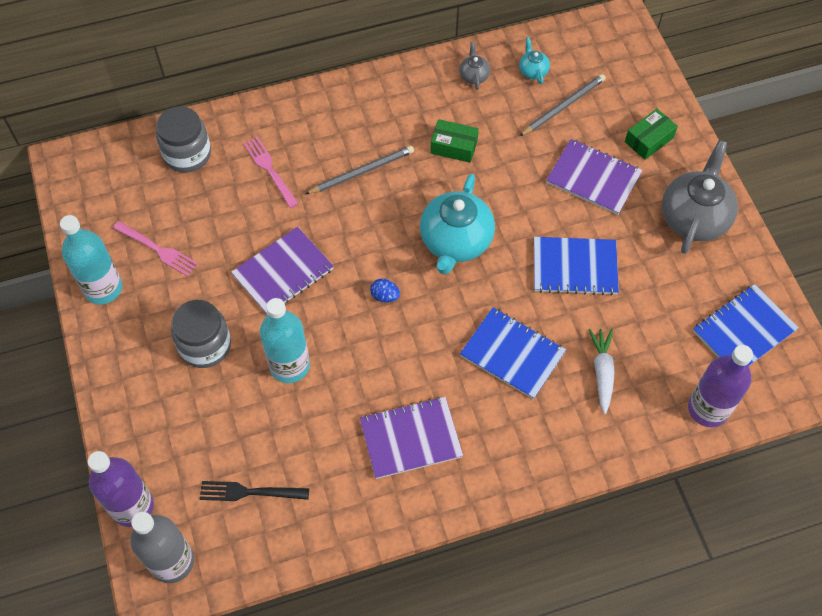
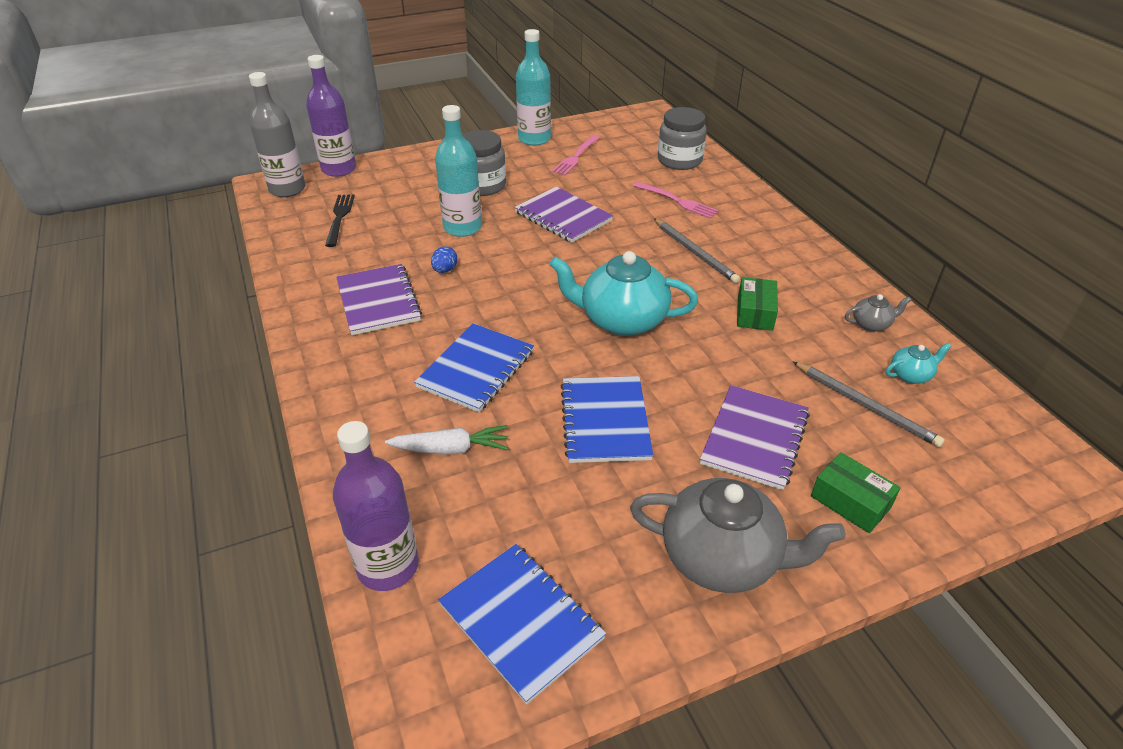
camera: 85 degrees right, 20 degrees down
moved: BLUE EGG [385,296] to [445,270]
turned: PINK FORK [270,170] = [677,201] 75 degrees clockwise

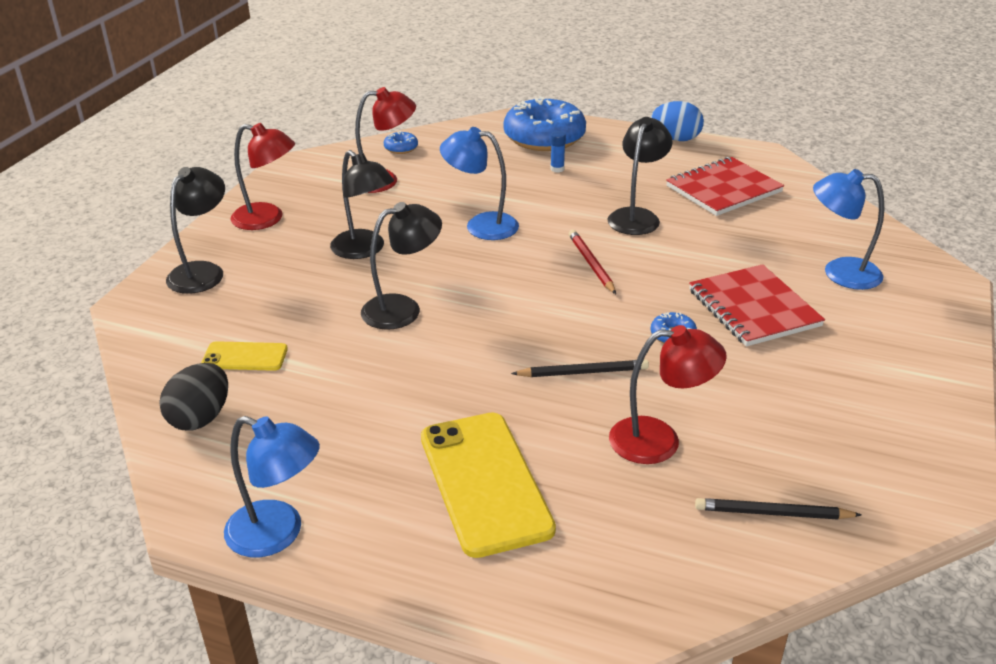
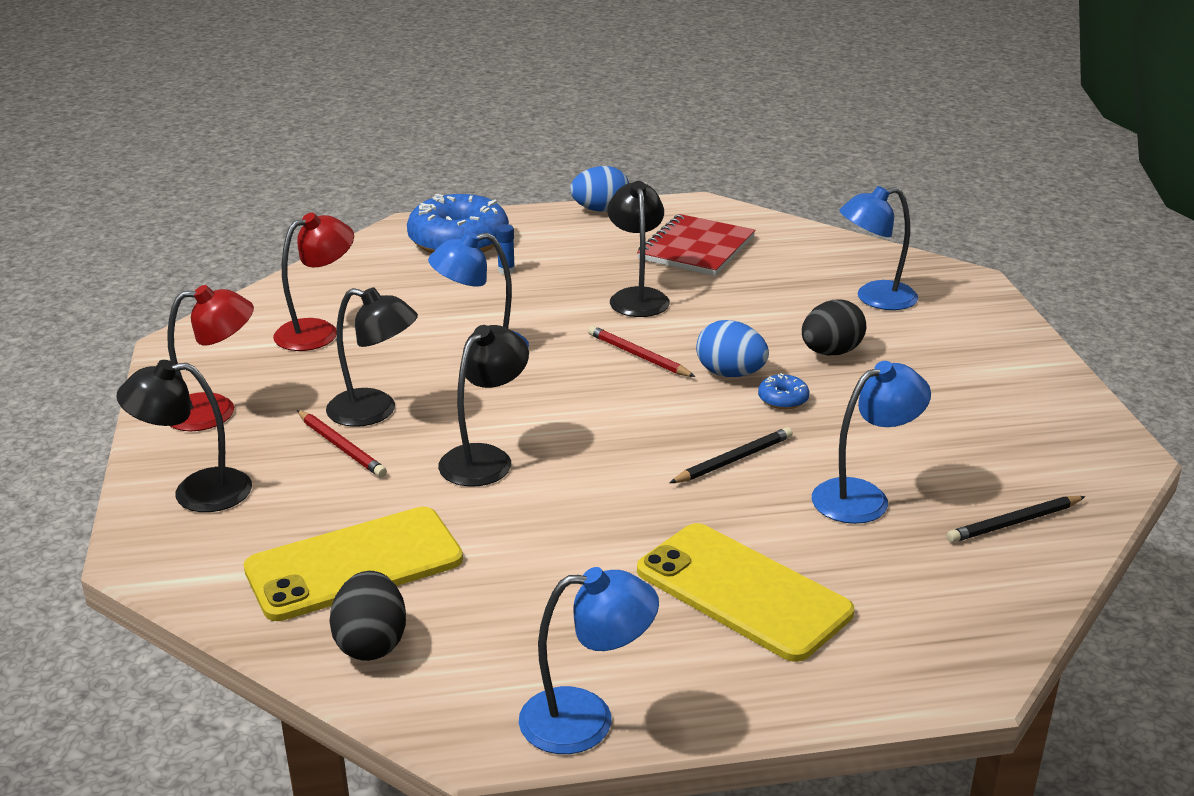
camera: 30 degrees left, 5 degrees down
removed: BLUE DONUT [401,148]
added: RED PENCIL [341,447]; BLUE EGG [730,374]
replaced: RED NOTEBOOK [753,308] to BLACK EGG [831,352]
recoloured: RED LAMP [659,441] to BLUE LAMP [863,497]
turned: BLACK LAMP [203,271] = [196,492] 90 degrees counterclockwise
resized: YELLOW PHONE [245,357] = [354,564] x1.97

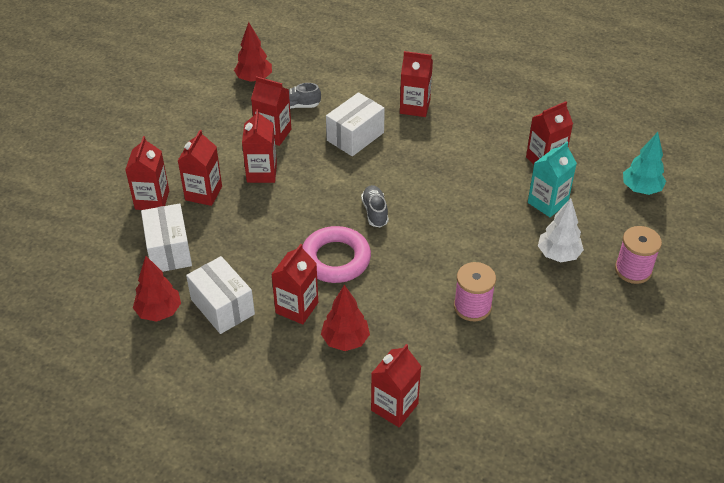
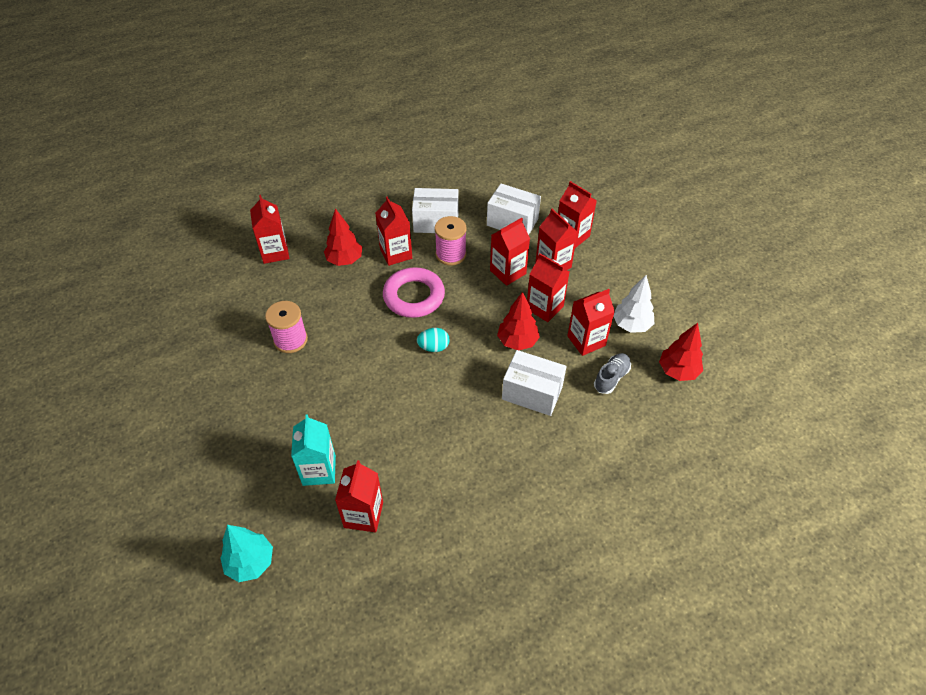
camera: 130 degrees right, 5 degrees up
moved: PINK SPOOL [633,270] to [451,254]; RED CARTON [415,107] to [508,272]; RED TREE [159,312] to [517,341]; WHITE TREE [558,255] to [631,325]
replaced: GREY SHOE [375,212] to TURQUOISE EGG [433,347]
turned: WHITE BOX [355,136] = [532,393] 60 degrees counterclockwise

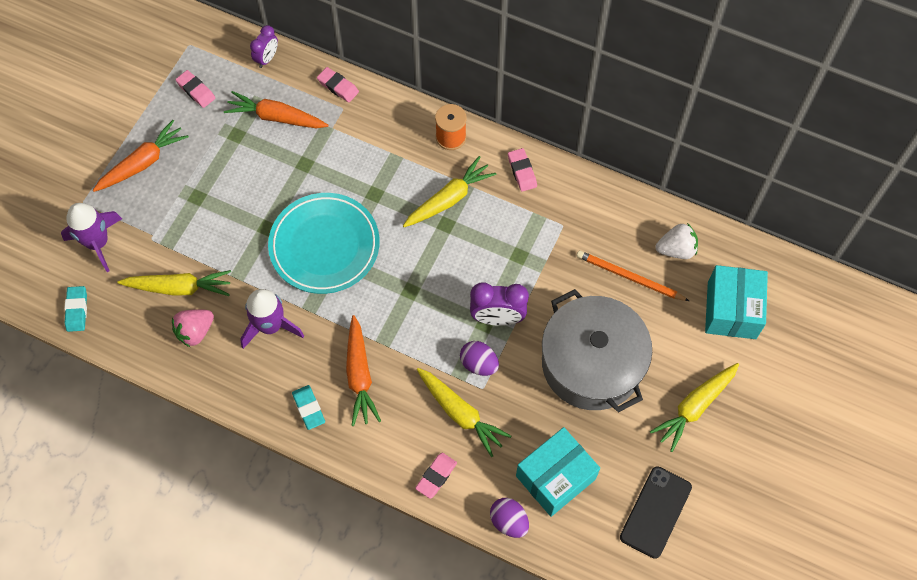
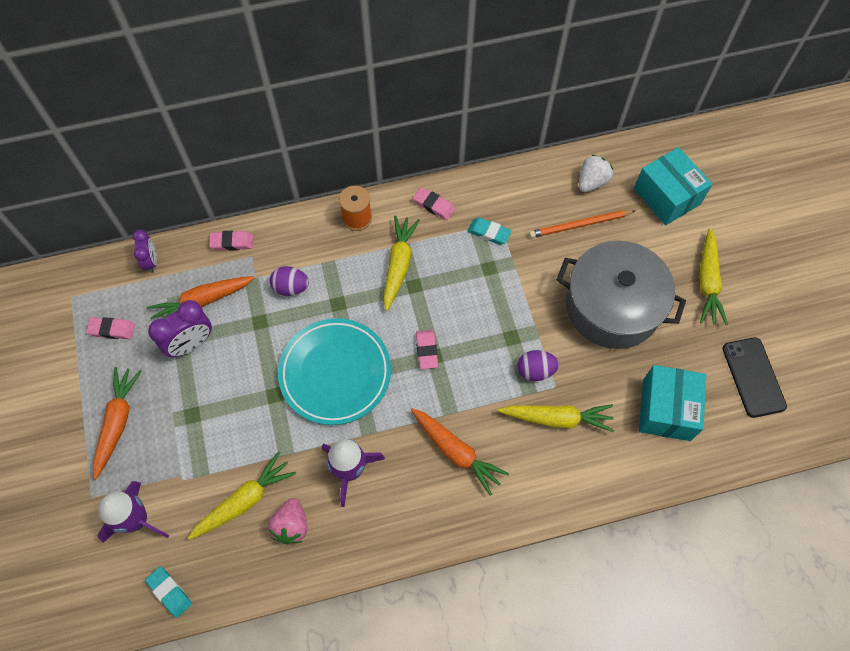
camera: 40 degrees left, 0 degrees up
moved: PURPLE CLOCK [497,318] to [191,344]; PURPLE EGG [509,521] to [291,287]; PINK ERASER [436,476] to [426,350]; TURQUOISE ERASER [309,408] to [489,233]

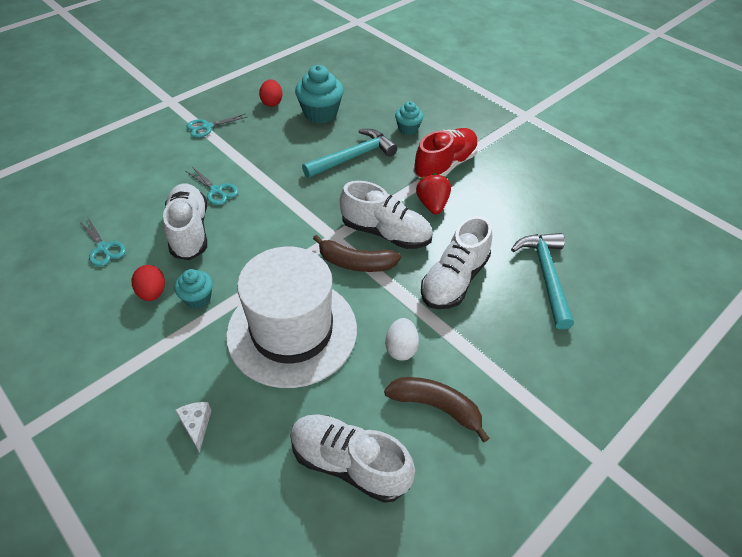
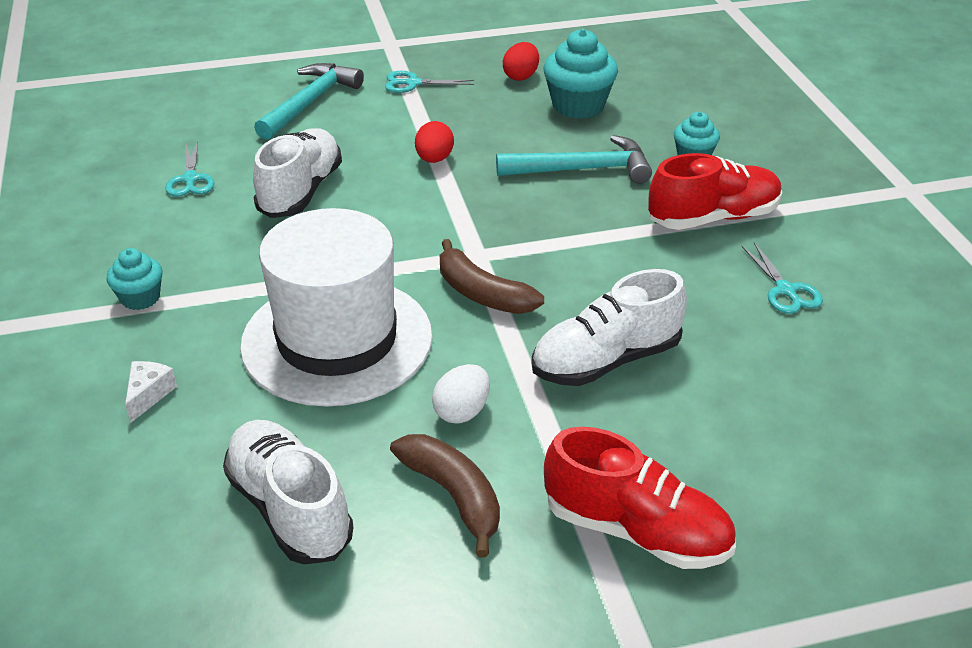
camera: 30 degrees right, 10 degrees down
removed: WHITE SHOE [385,233]; RED STRAWBERRY [432,205]
added: RED SHOE [636,530]
moved: TURQUOISE CUPCAKE [198,298] to [140,298]; TURQUOISE HAMMER [546,276] to [309,103]; RED EGG [152,293] to [434,159]; TURQUOISE SCISSORS [216,191] to [785,290]

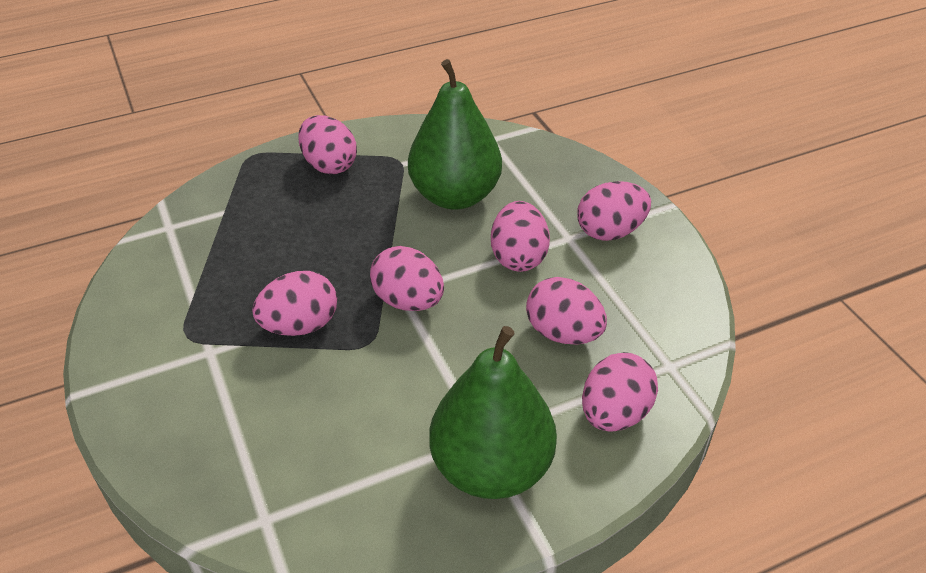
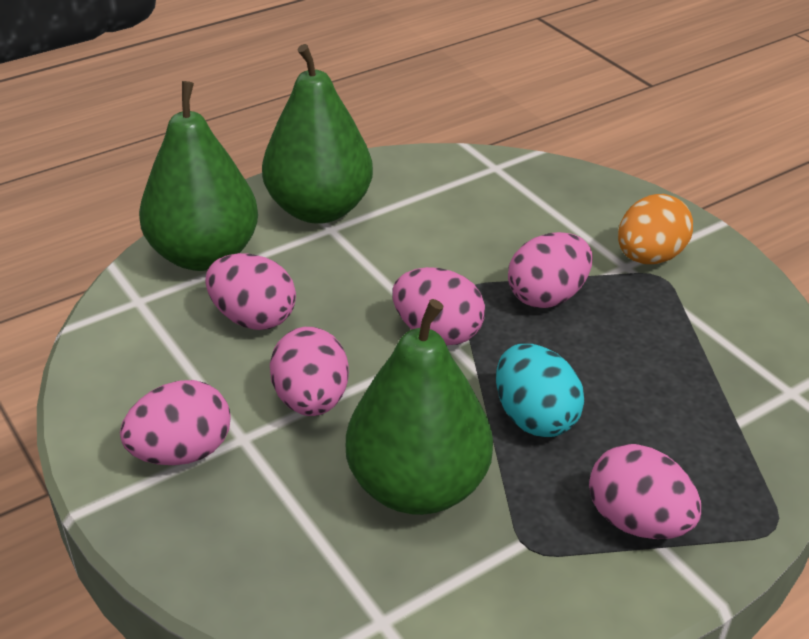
camera: 170 degrees right, 5 degrees down
added: TURQUOISE EGG [534,417]; ORANGE EGG [649,257]
replaced: PINK EGG [614,413] to GREEN PEAR [204,255]

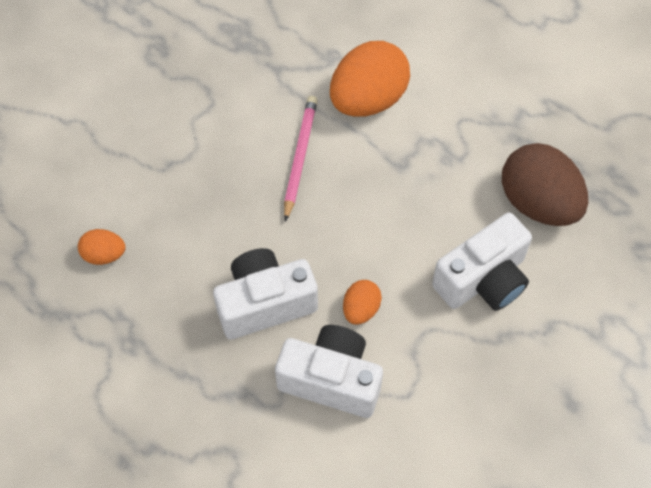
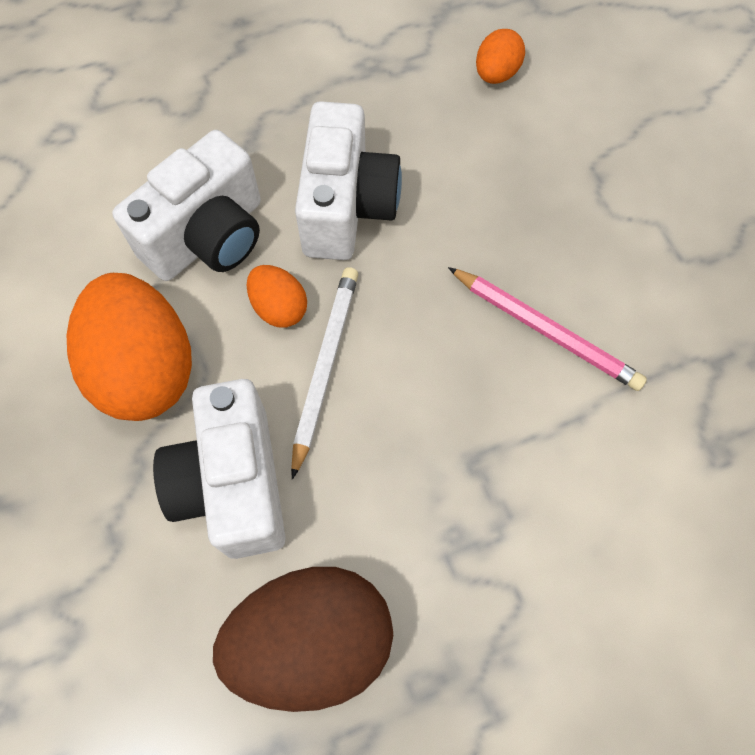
camera: 115 degrees right, 5 degrees up
added: WHITE PENCIL [325,367]
moved: ORANGE EGG [368,99] to [146,369]

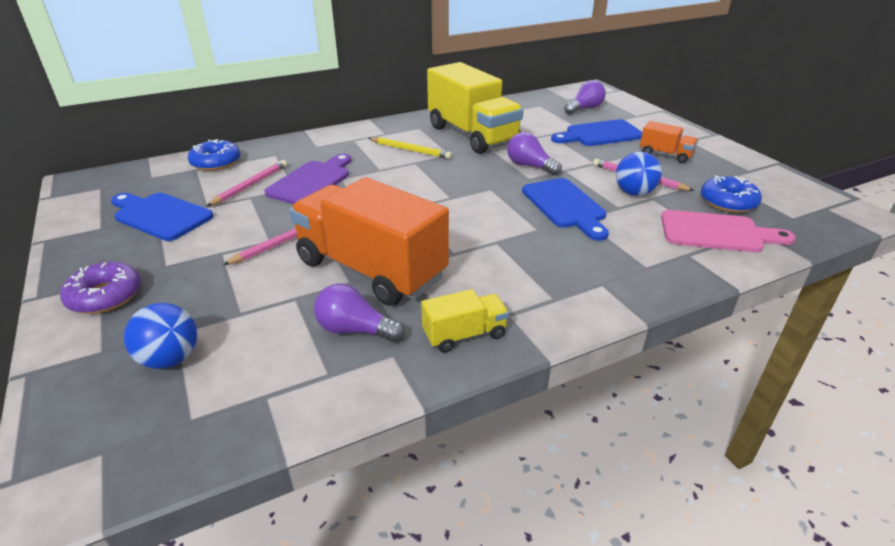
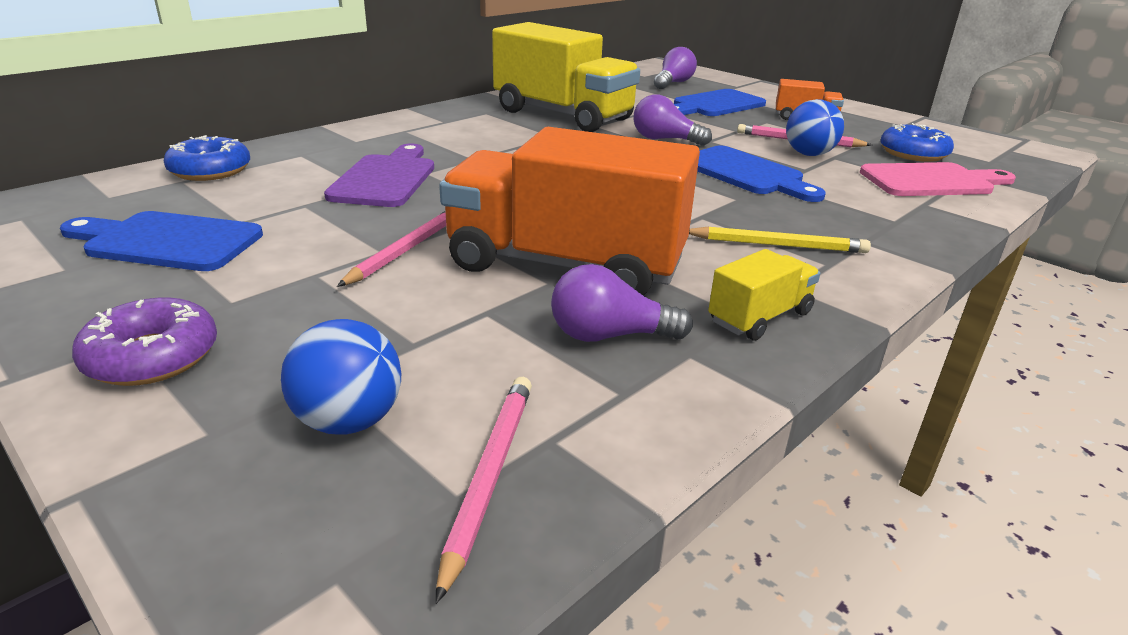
camera: 20 degrees left, 5 degrees down
moved: PINK PENCIL [251,185] to [489,476]; YELLOW PENCIL [410,150] to [777,245]

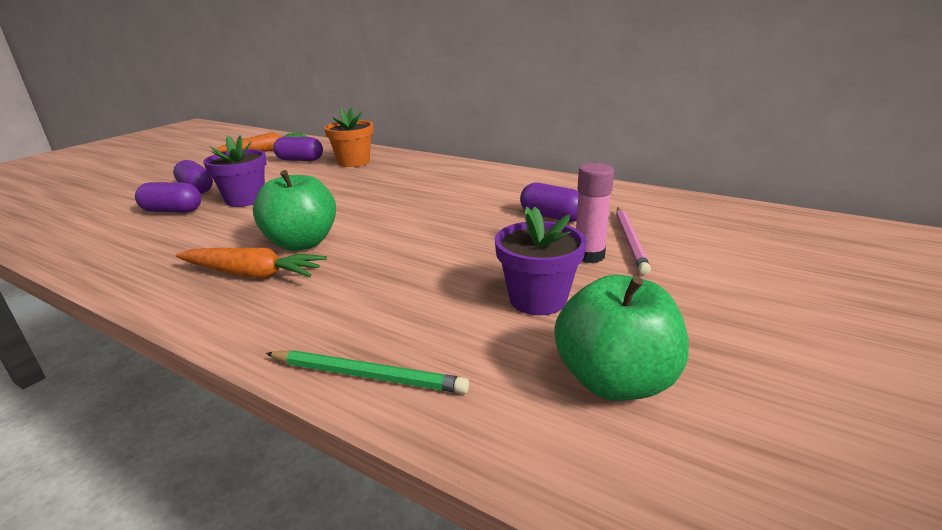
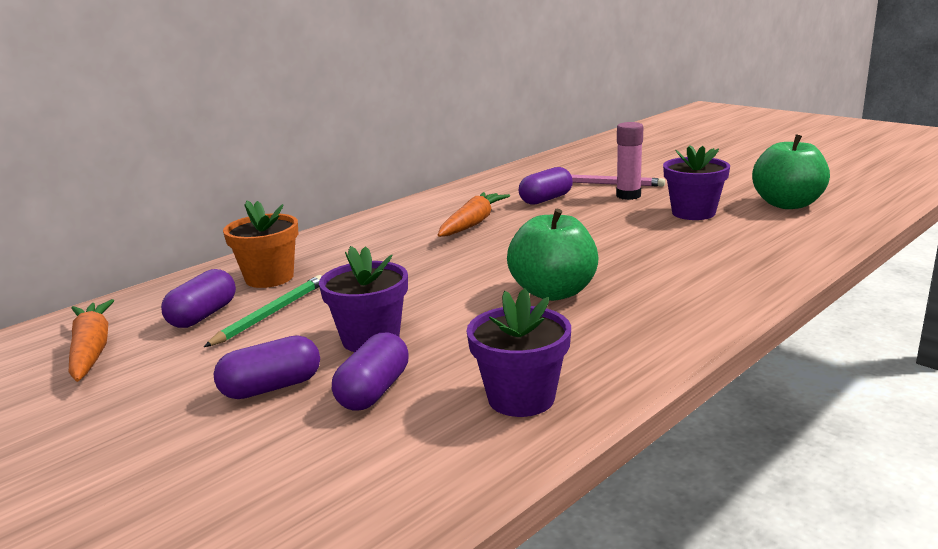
camera: 75 degrees left, 5 degrees down
added: PURPLE FLOWER POT [521,398]
moved: GREEN PENCIL [368,375] to [270,313]; ORANGE CARROT [252,274] to [472,223]

